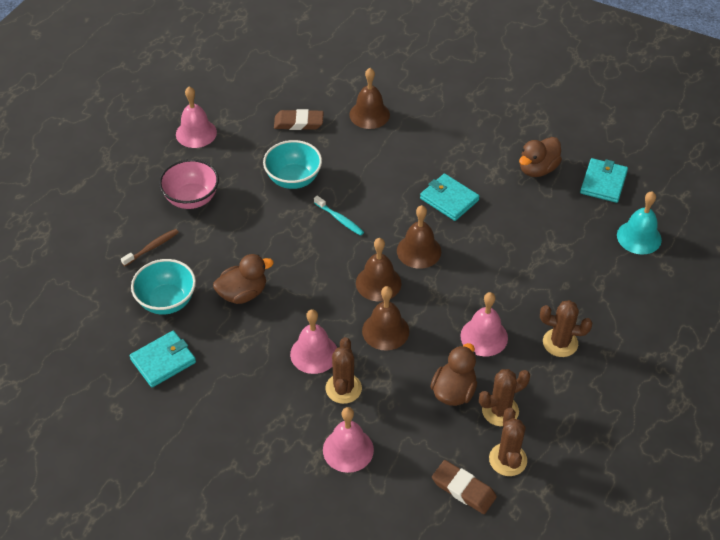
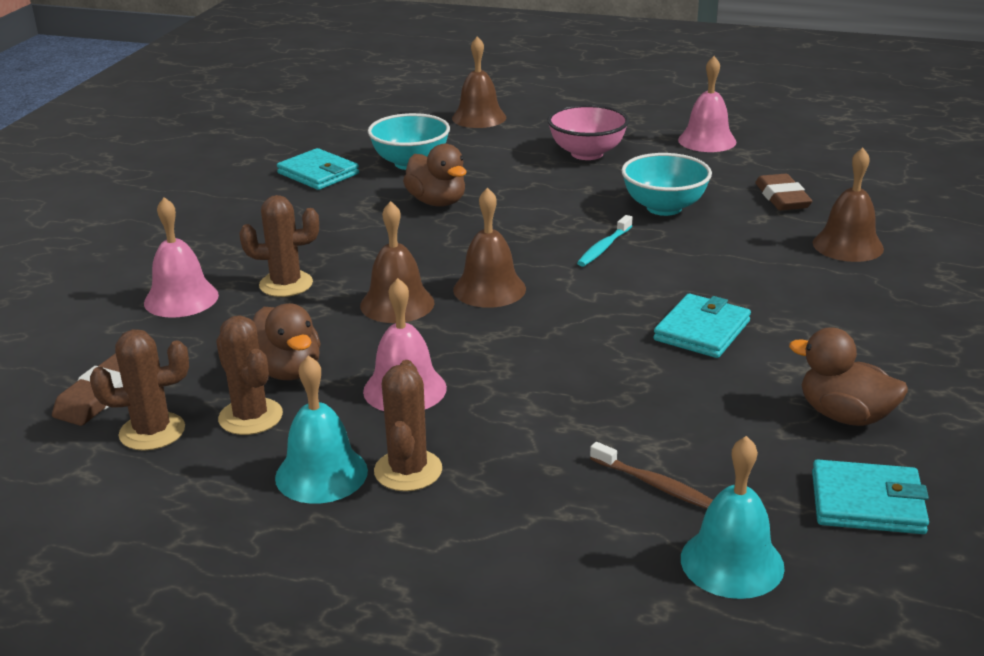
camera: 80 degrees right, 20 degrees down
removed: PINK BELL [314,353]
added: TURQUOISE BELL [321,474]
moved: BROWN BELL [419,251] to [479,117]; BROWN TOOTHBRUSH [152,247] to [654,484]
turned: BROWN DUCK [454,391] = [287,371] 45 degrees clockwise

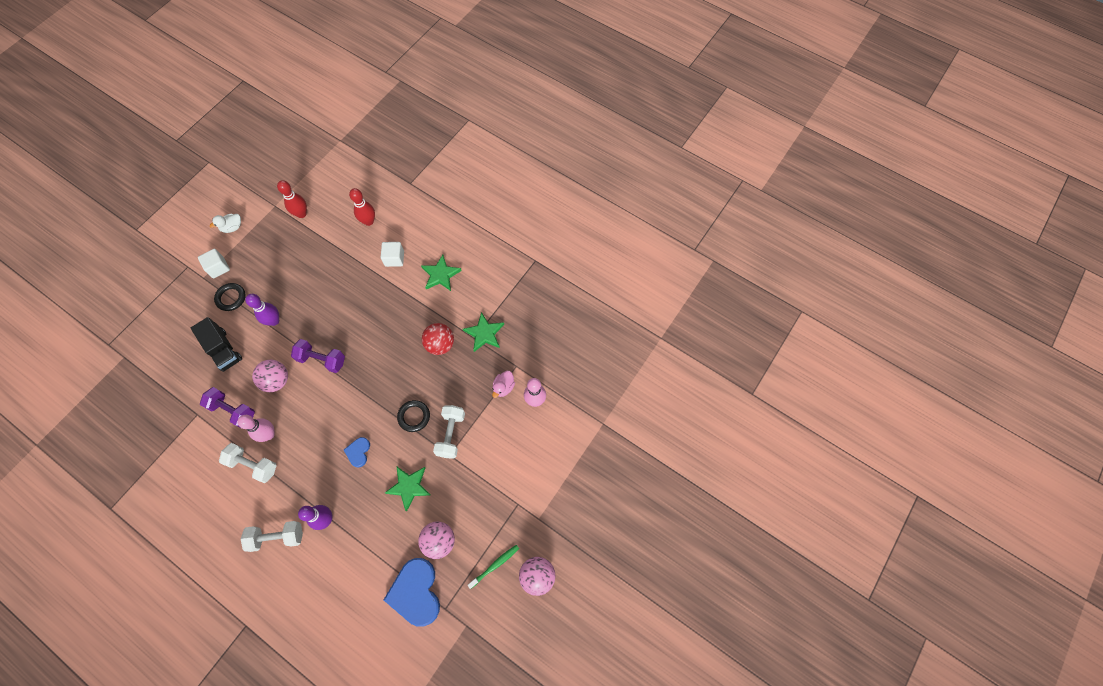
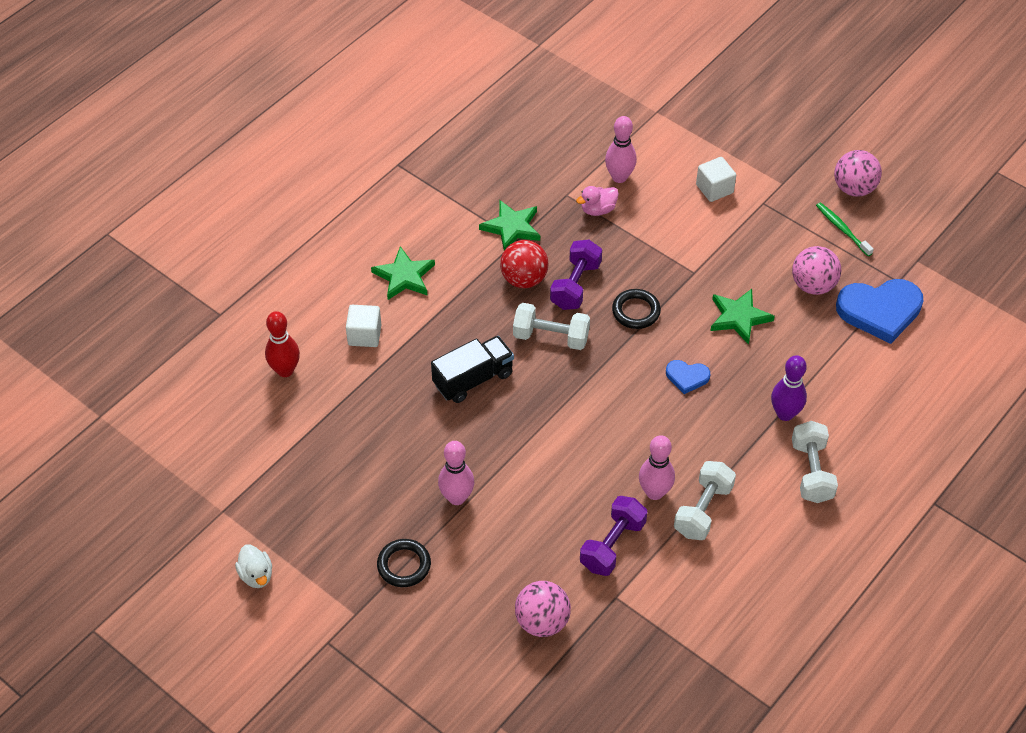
camera: 85 degrees left, 15 degrees down
removed: RED BOWLING PIN [301,214]
moved: BLACK TRUCK [223,350] to [473,379]; WHITE DUMBBELL [451,434] to [551,337]; PINK BALL [277,381] to [542,621]; PURPLE DUMBBELL [322,359] to [575,285]; WHITE CUBE [218,268] to [714,189]
recoloured: PURPLE BOWLING PIN [274,321] to PINK BOWLING PIN [457,497]
turned: PINK DUCK [503,387] = [598,210] 120 degrees clockwise

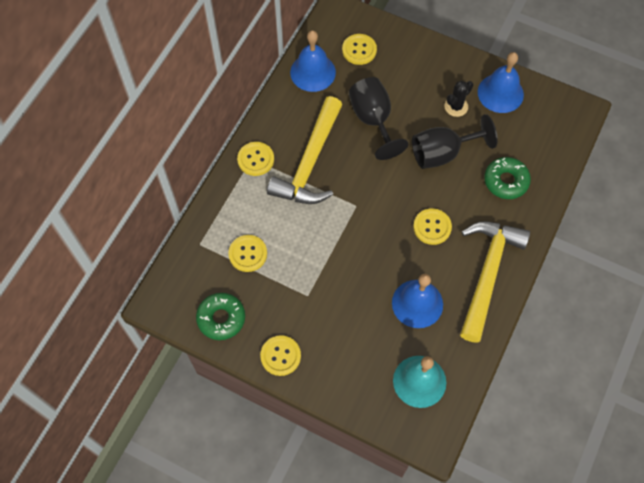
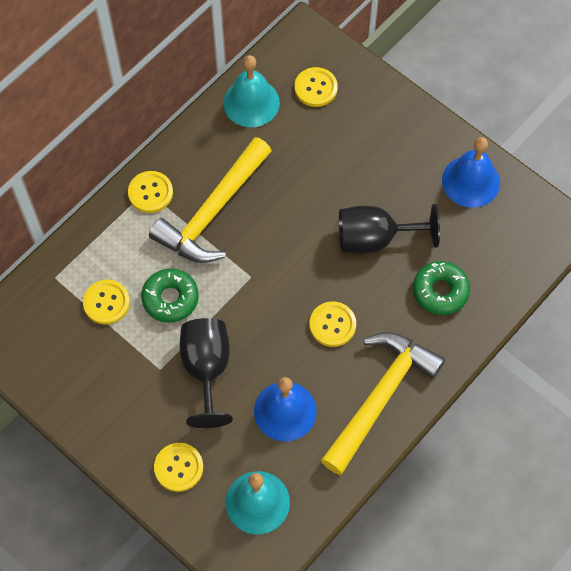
camera: 15 degrees right, 0 degrees up
removed: BLACK CACTUS [456,107]
moved: GREEN DONUT [221,318] to [170,298]; YELLOW BUTTON [280,356] to [178,467]; BLACK GOBLET [373,120] to [206,369]
recoloured: BLUE BELL [313,72] to TURQUOISE BELL [251,102]

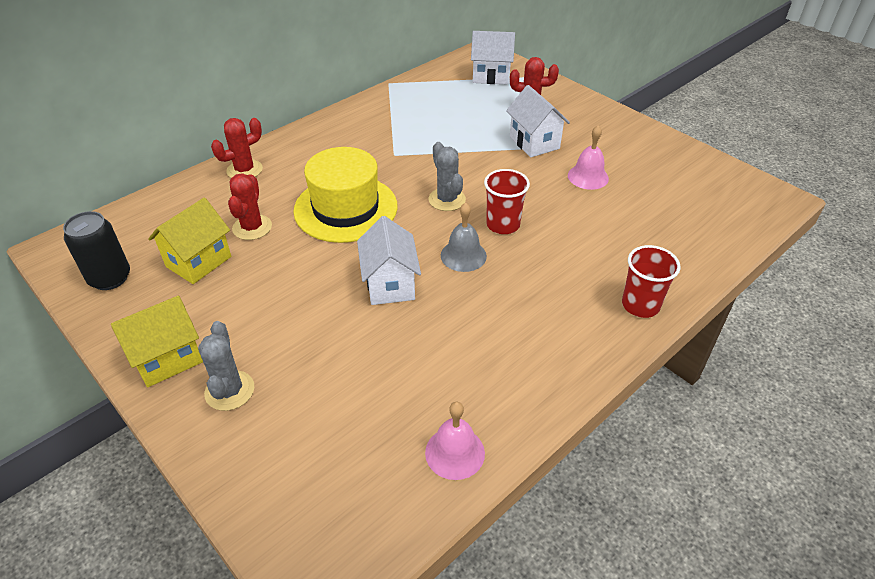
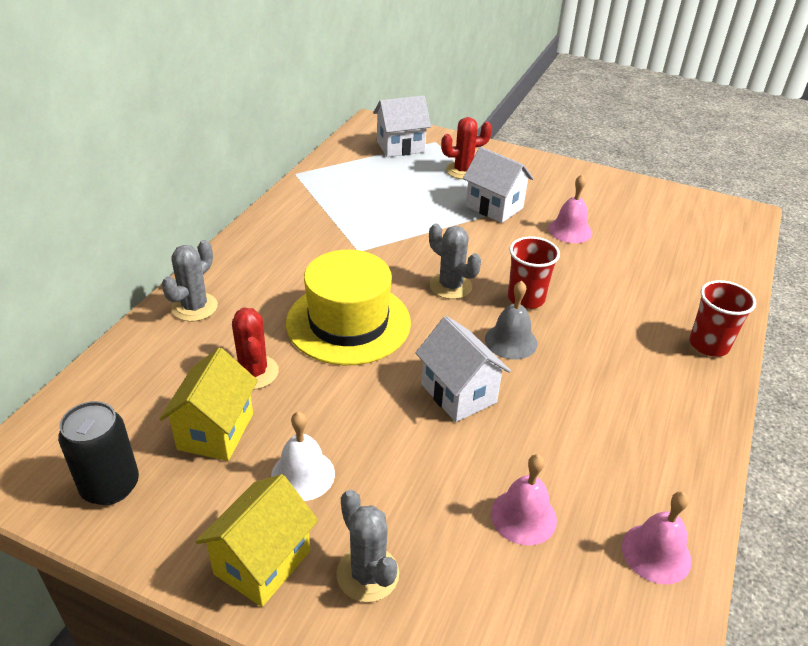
camera: 25 degrees left, 5 degrees down
added: WHITE BELL [303,474]; PINK BELL [523,516]
recoloured: RED CACTUS [244,170] to GREY CACTUS [194,307]

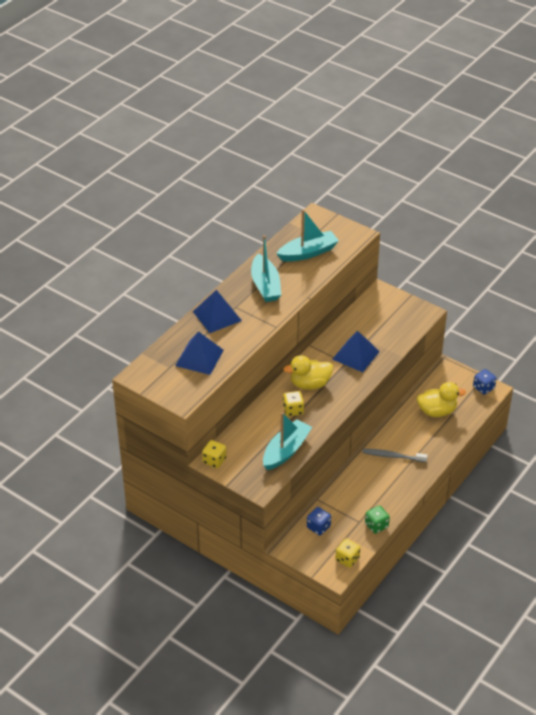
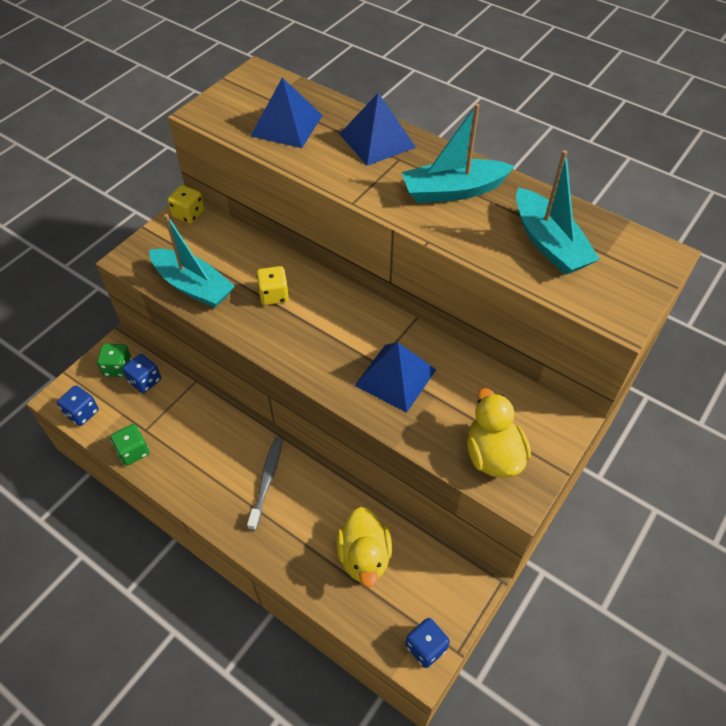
camera: 90 degrees right, 10 degrees up
added: GREEN DICE [118,368]
moved: YELLOW DUCK [310,384] to [493,455]
recoloured: YELLOW DICE [347,559] to BLUE DICE [82,413]

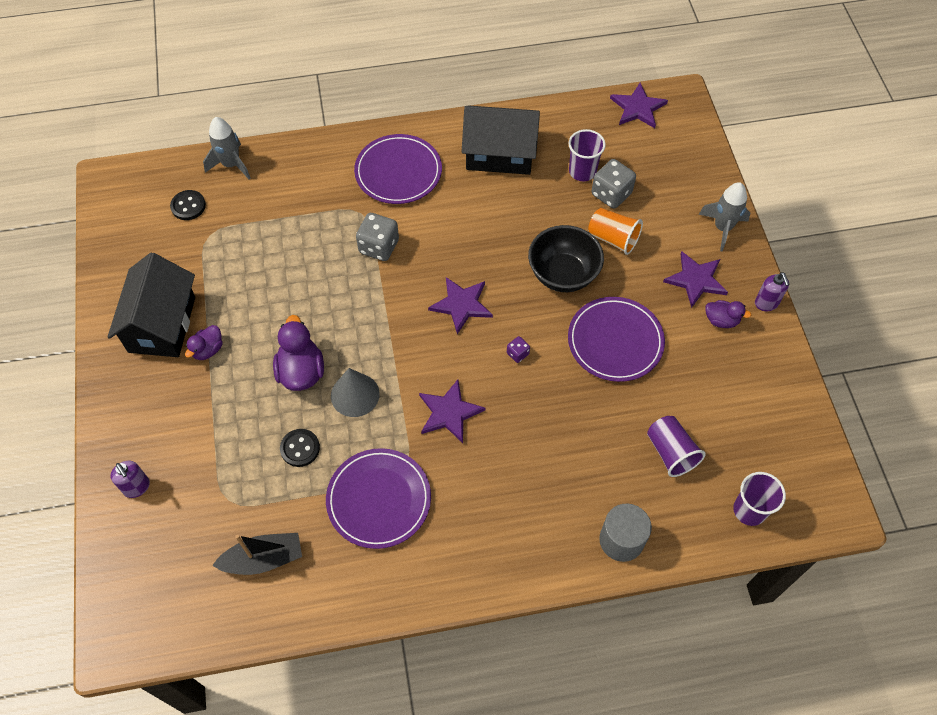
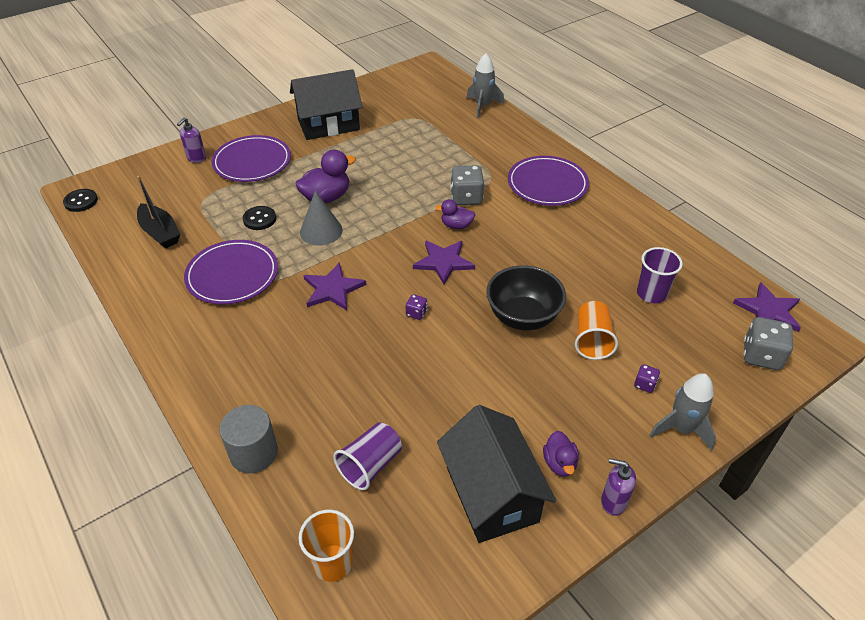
camera: 65 degrees right, 15 degrees down
removed: PURPLE STAR [696,280]
added: PURPLE DICE [644,384]
moved: BLACK BUTTON [188,206] to [81,201]; PURPLE PLATE [615,341] to [252,162]; PURPLE DUCK [208,350] to [456,225]; BLACK HOUSE [500,154] to [491,494]; GREY DICE [611,194] to [761,356]
recoloured: PURPLE CUP [749,510] to ORANGE CUP [332,563]
turned: PURPLE SOAP DISPENSER [766,303] = [613,502] 60 degrees clockwise

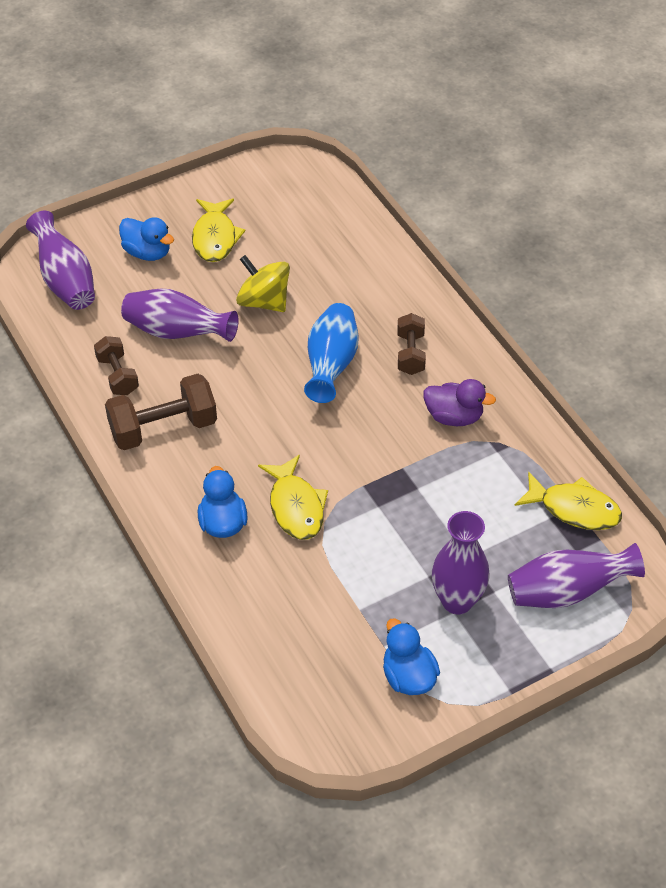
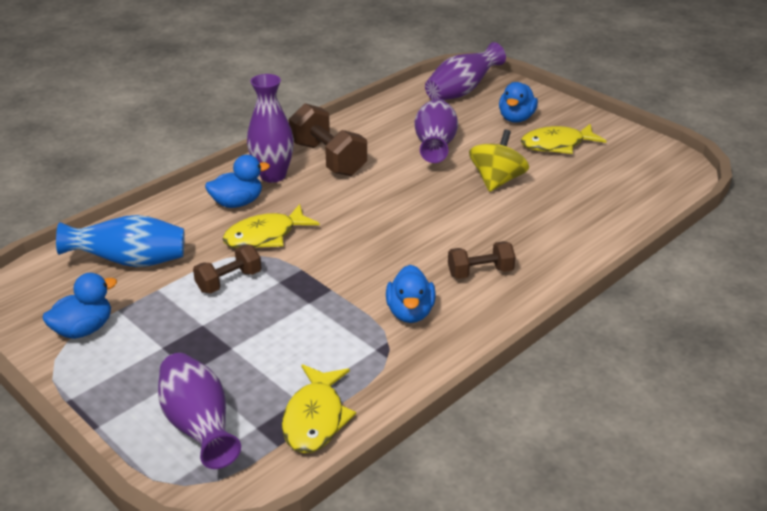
camera: 75 degrees right, 15 degrees down
moved: BLUE VASE [331,365] to [130,262]; BROWN DUMBBELL [118,375] to [229,281]; PURPLE VASE [457,601] to [273,175]
recoloured: PURPLE DUCK [454,417] to BLUE DUCK [410,312]

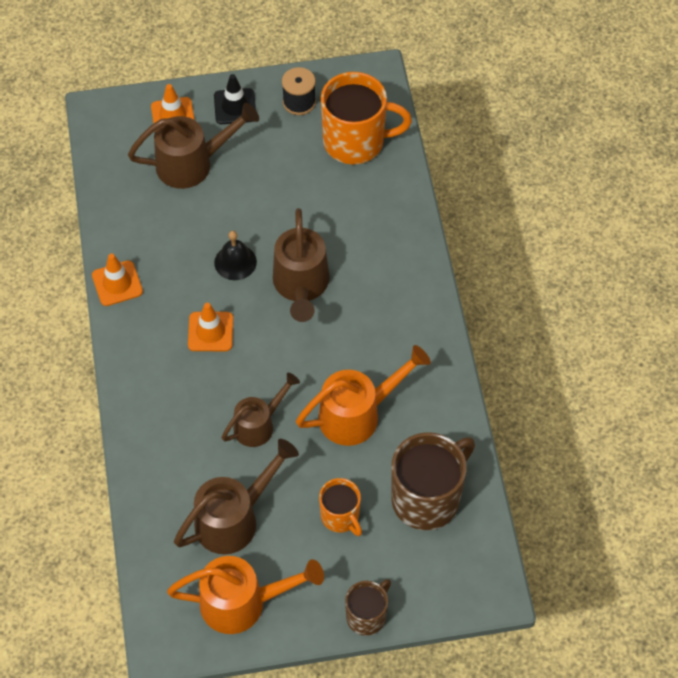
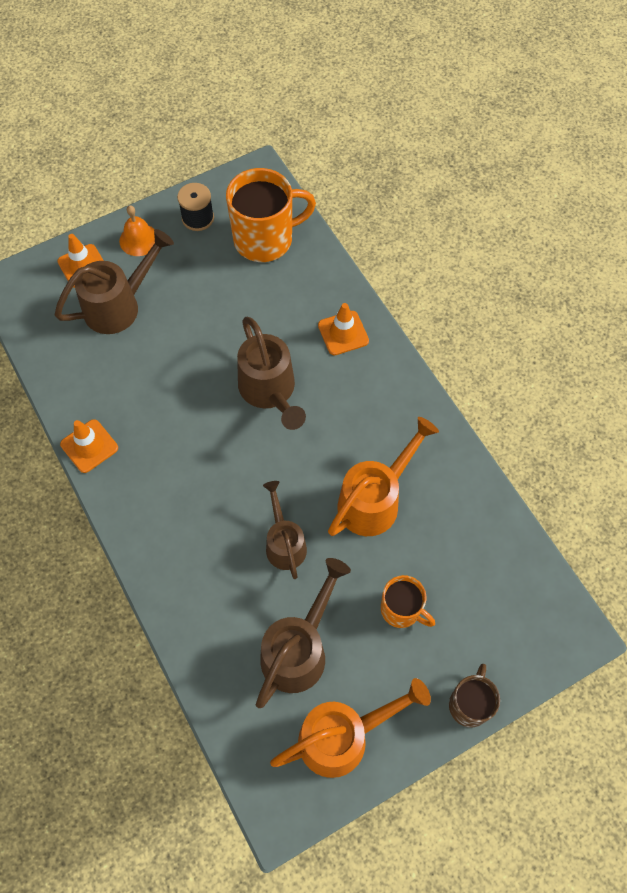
camera: 20 degrees left, 5 degrees up
removed: BLACK BELL [235,262]; BROWN MUG [427,498]
moved: ORANGE TRAFFIC CONE [210,332] to [343,333]
replaced: BLACK TRAFFIC CONE [235,106] to ORANGE BELL [139,240]
turned: BROWN WATERING CAN [258,425] = [284,543] 45 degrees counterclockwise

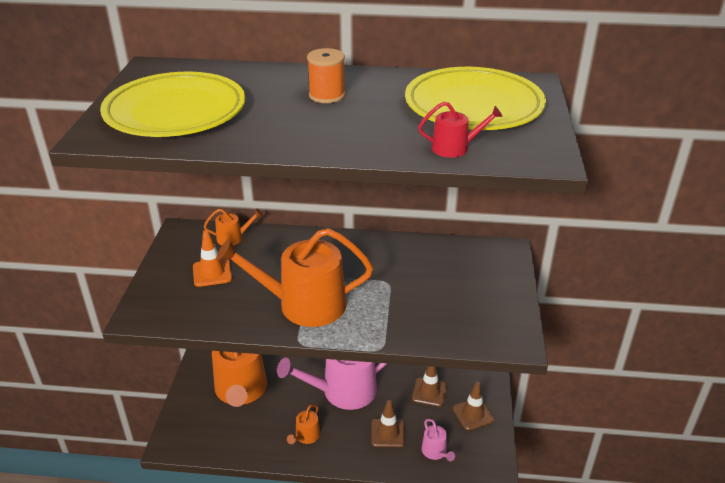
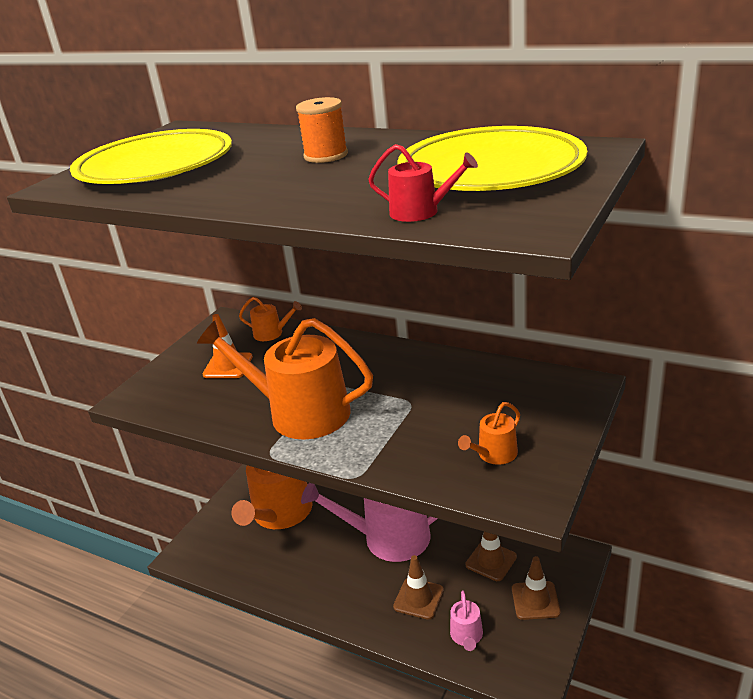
camera: 25 degrees right, 5 degrees down
moved: ORANGE WATERING CAN [306,436] to [494,454]

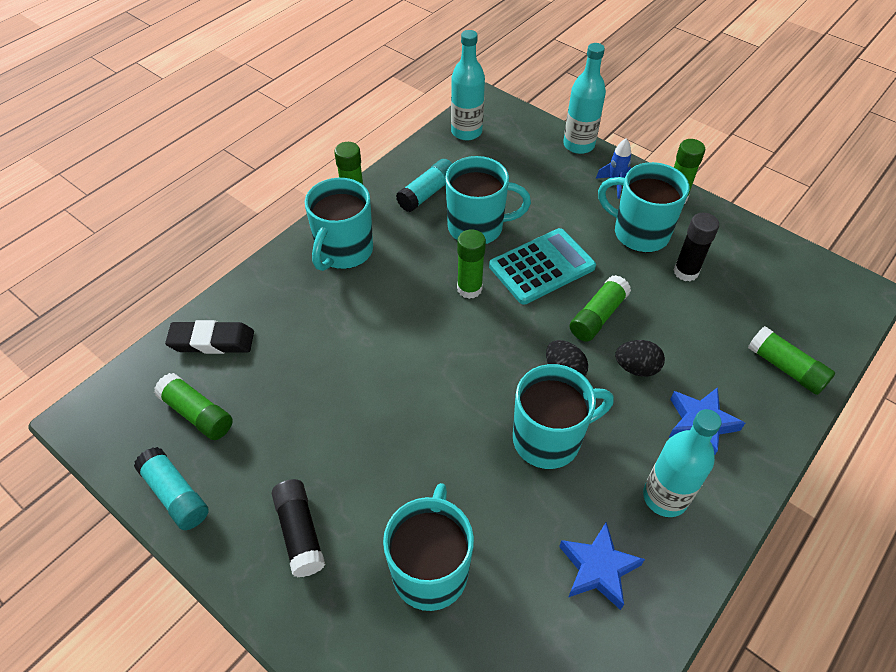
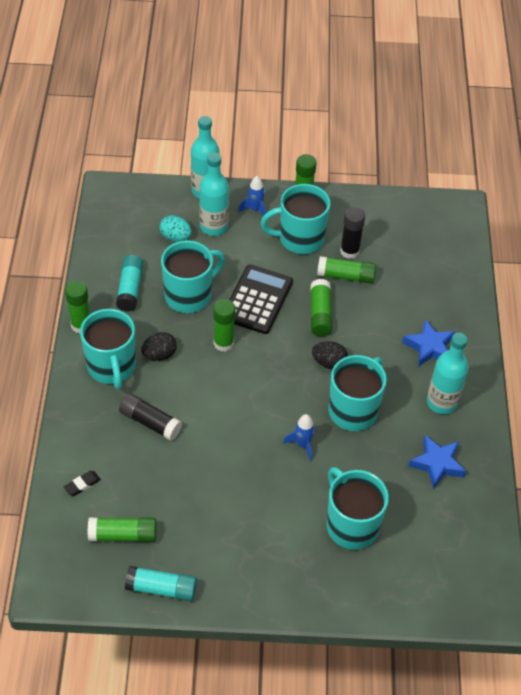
camera: 40 degrees left, 0 degrees up
added: TURQUOISE EGG [175,237]; BLUE ROCKET [302,445]
moved: BLACK GLUE STICK [300,532] to [150,422]; BLACK EGG [636,368] to [159,355]; TURQUOISE BOTTLE [466,132] to [214,226]; GREEN GLUE STICK [785,368] to [345,276]
recoloured: TURQUOISE CALCULATOR [542,267] to BLACK CALCULATOR [257,300]
resized: BLACK ERASER [212,341] = [82,484] x0.53

